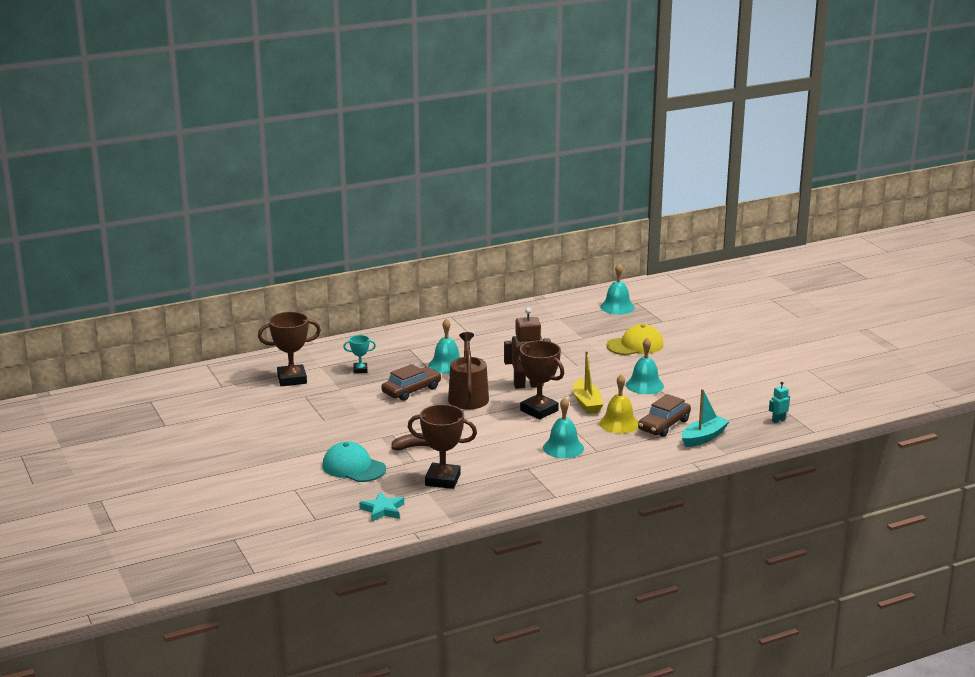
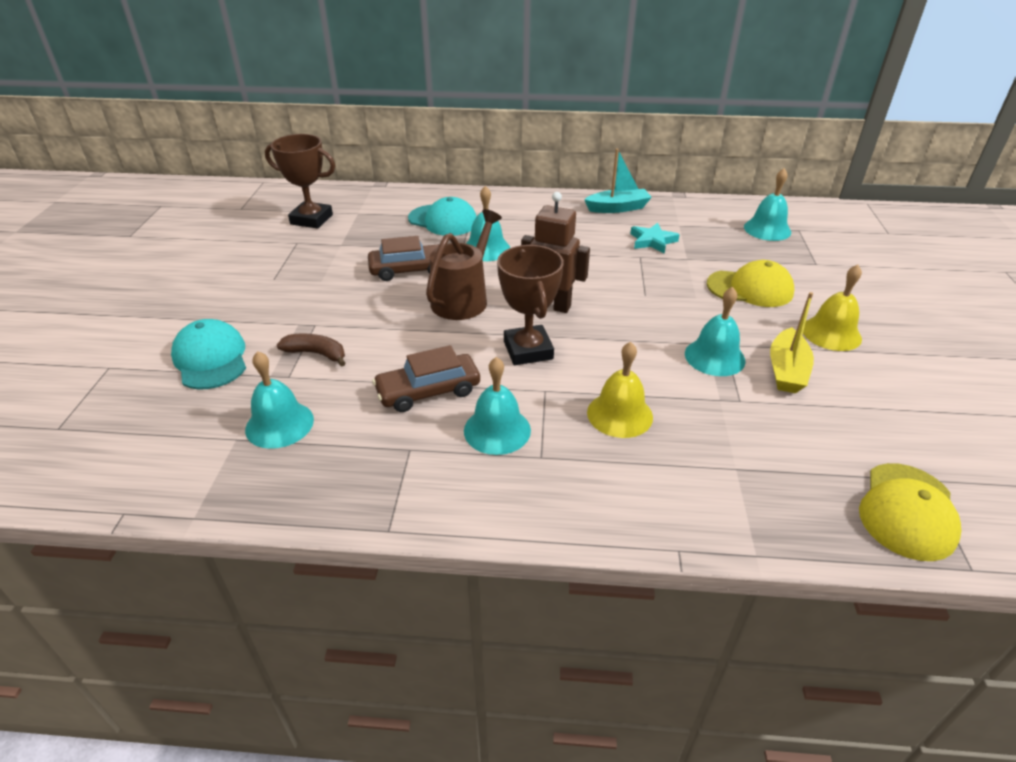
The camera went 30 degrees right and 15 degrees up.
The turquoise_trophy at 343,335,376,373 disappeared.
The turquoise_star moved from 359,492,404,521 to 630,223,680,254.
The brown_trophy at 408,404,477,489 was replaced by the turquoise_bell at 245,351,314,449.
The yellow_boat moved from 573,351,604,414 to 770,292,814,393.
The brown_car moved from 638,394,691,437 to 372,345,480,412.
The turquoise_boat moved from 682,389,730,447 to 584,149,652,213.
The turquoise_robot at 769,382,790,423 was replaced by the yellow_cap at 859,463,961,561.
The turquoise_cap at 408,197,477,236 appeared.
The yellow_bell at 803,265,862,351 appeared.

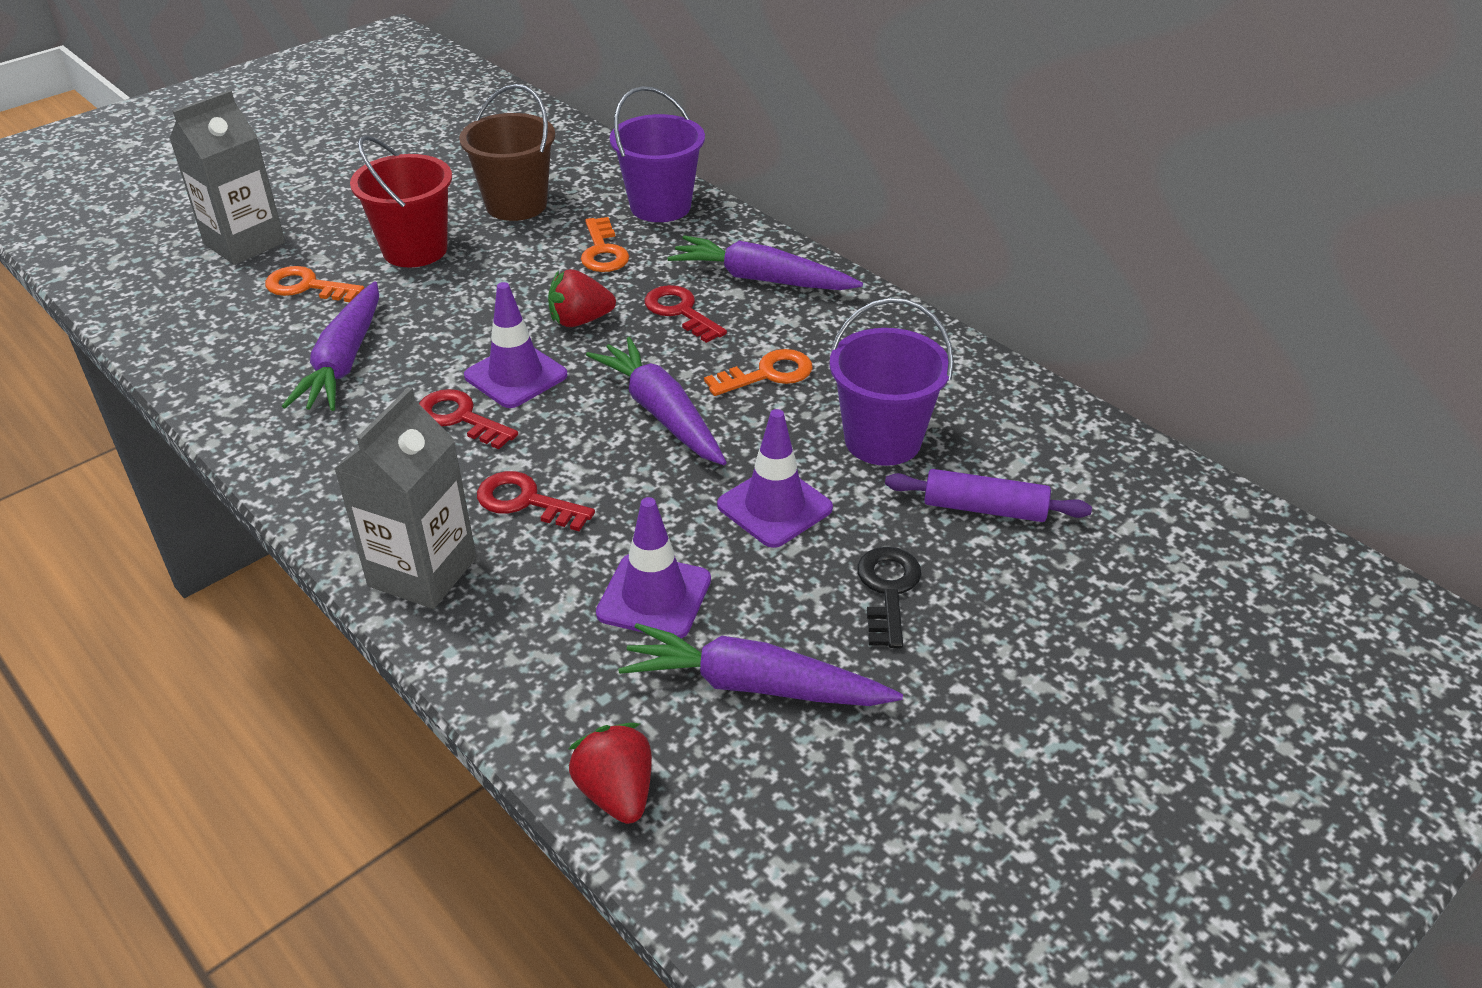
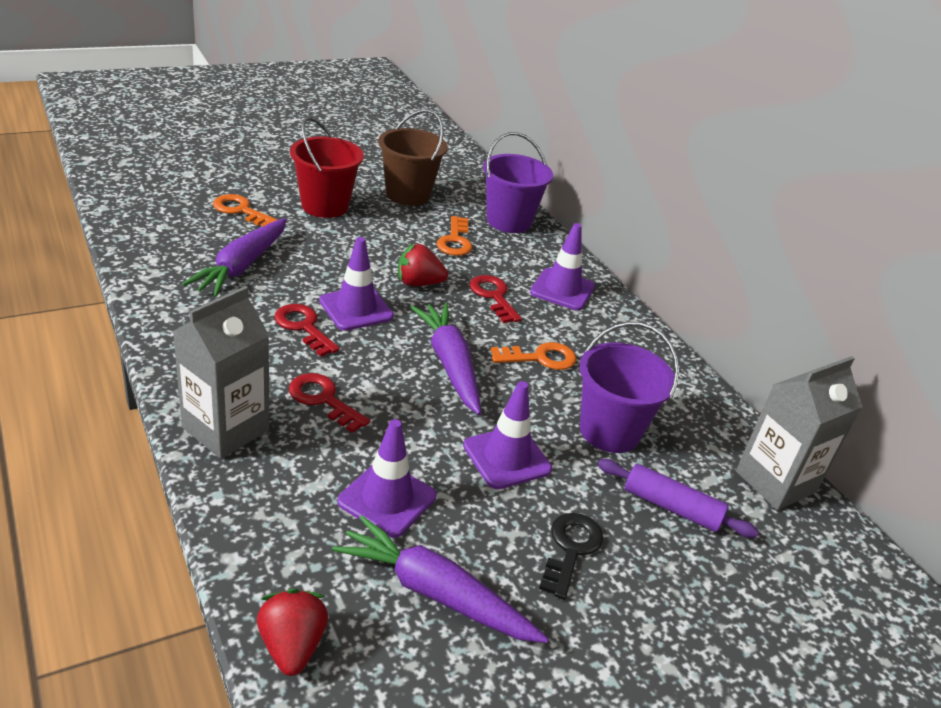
The camera went 10 degrees right and 5 degrees down.
The grey_carton moved from 169,90,285,265 to 736,356,862,510.
The purple_carrot at 668,235,863,290 was replaced by the purple_traffic_cone at 530,223,595,310.

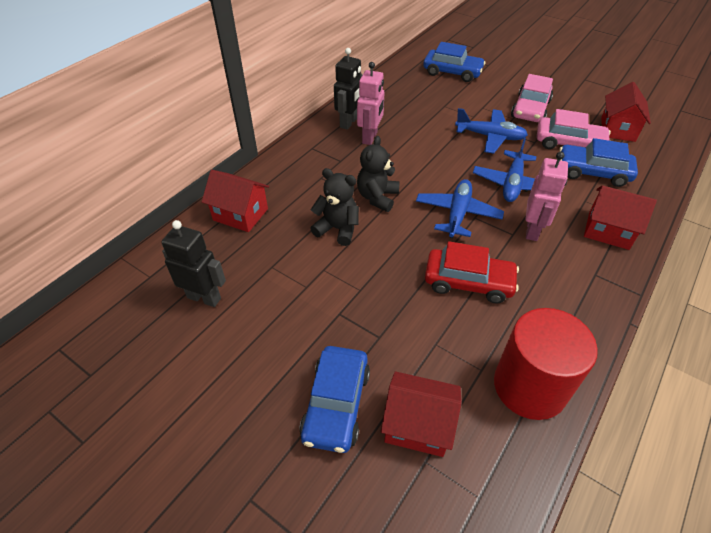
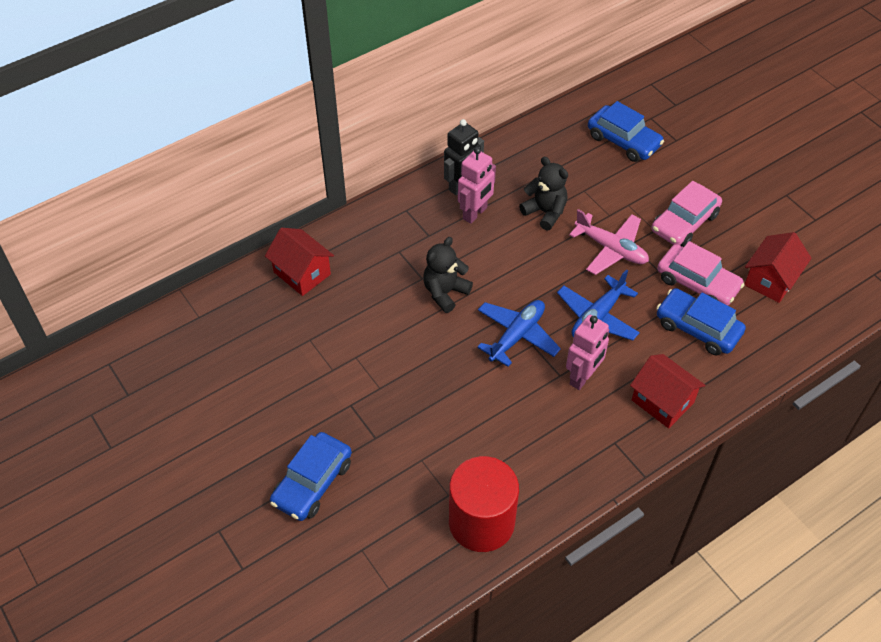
The camera went 20 degrees right and 5 degrees up.
The black_robot at 161,220,226,307 disappeared.
The black_teddy_bear moved from 310,168,359,246 to 519,157,568,230.
The red_house at 381,372,462,457 disappeared.
The red_car at 425,241,519,303 disappeared.
The blue_plane at 455,108,528,154 became the pink_plane at 569,209,649,275.

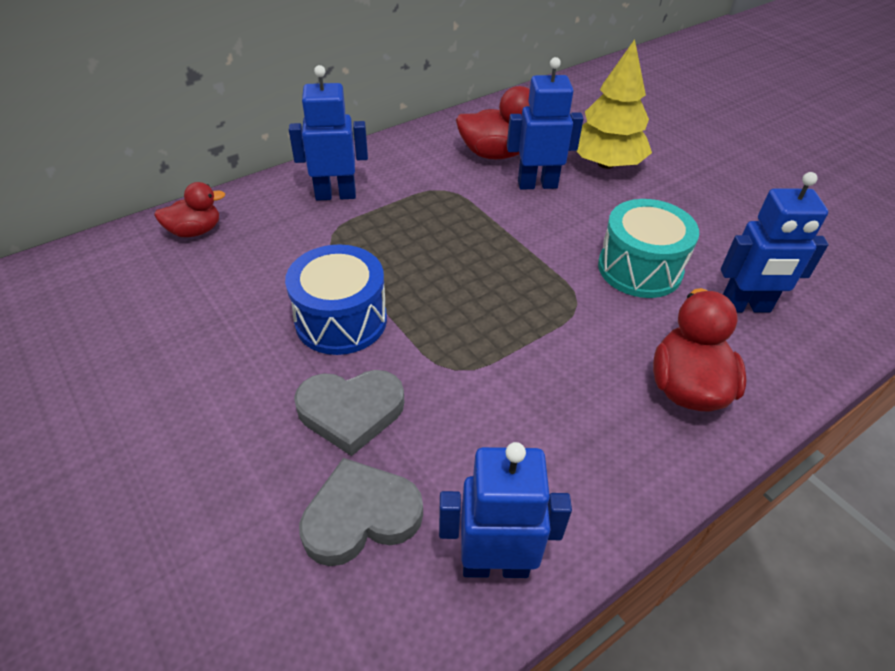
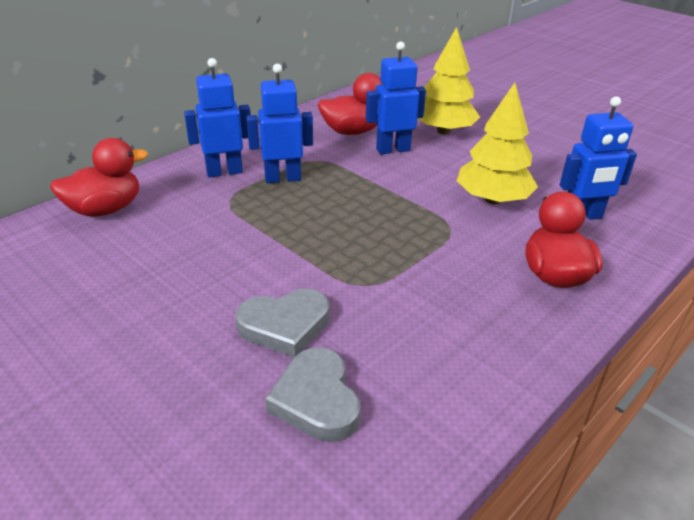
The camera went 10 degrees left and 10 degrees down.
The red_duck at 154,182,225,237 changed to 1.54 times the size.
The blue_drum at 285,244,387,355 disappeared.
The grey_heart at 299,458,423,566 turned 75 degrees counterclockwise.
The blue_robot moved from 439,442,572,578 to 247,64,313,183.
The turquoise_drum at 598,199,699,298 was replaced by the yellow_tree at 457,83,538,204.

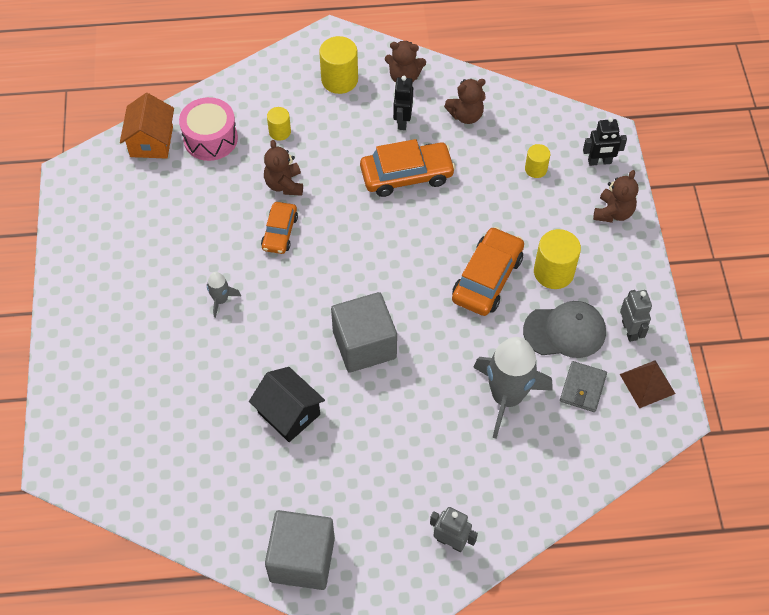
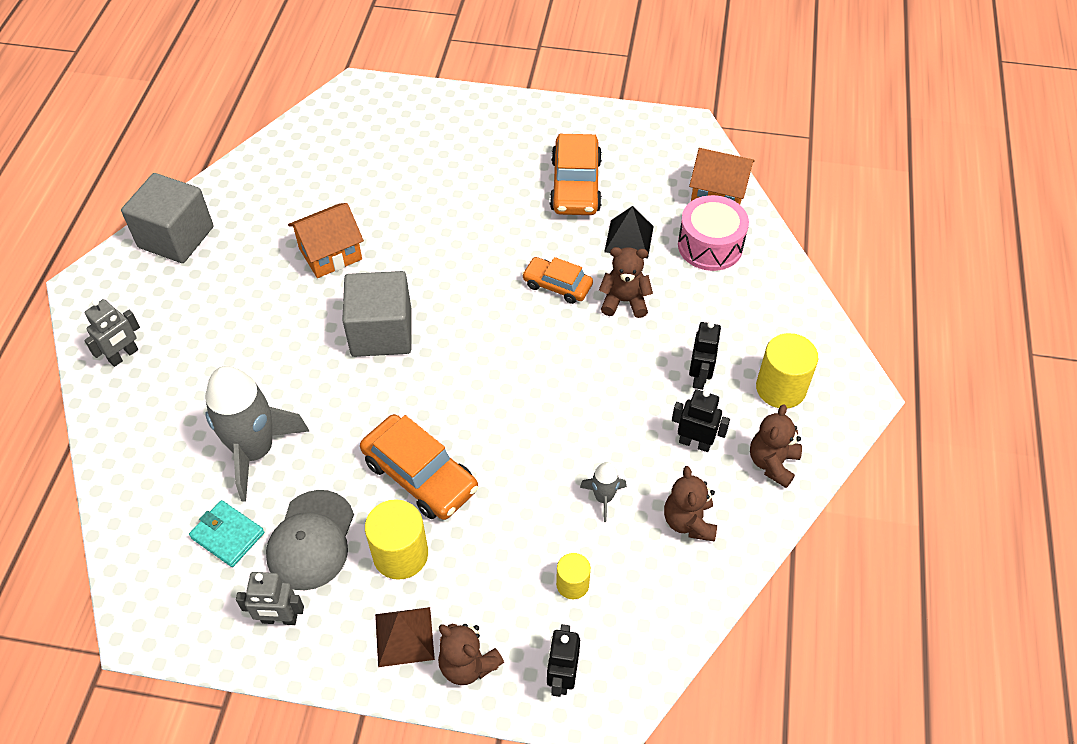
The camera went 105 degrees right and 5 degrees down.
The grey_rocket moved from 207,272,241,318 to 580,462,627,522.
The black_house at 249,367,325,442 became the orange_house at 288,203,364,278.
The yellow_cylinder at 267,107,291,141 disappeared.
The orange_car moved from 360,139,456,197 to 550,134,602,215.
The grey_wallet at 560,361,607,412 became the turquoise_wallet at 189,500,264,567.
The brown_pyramid moved from 620,360,675,408 to 375,607,435,667.
The black_pyramid at 604,206,654,258 appeared.
The black_robot at 689,321,721,390 appeared.

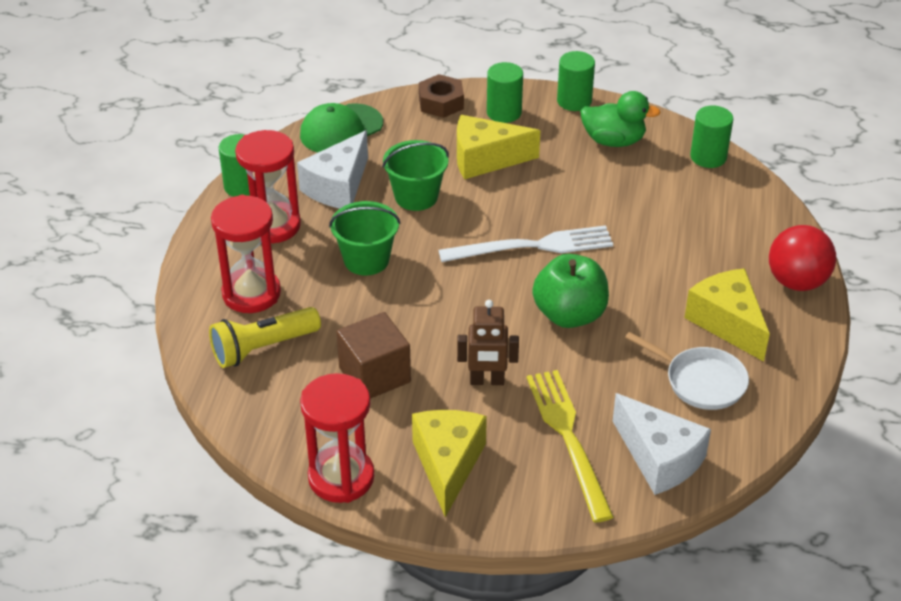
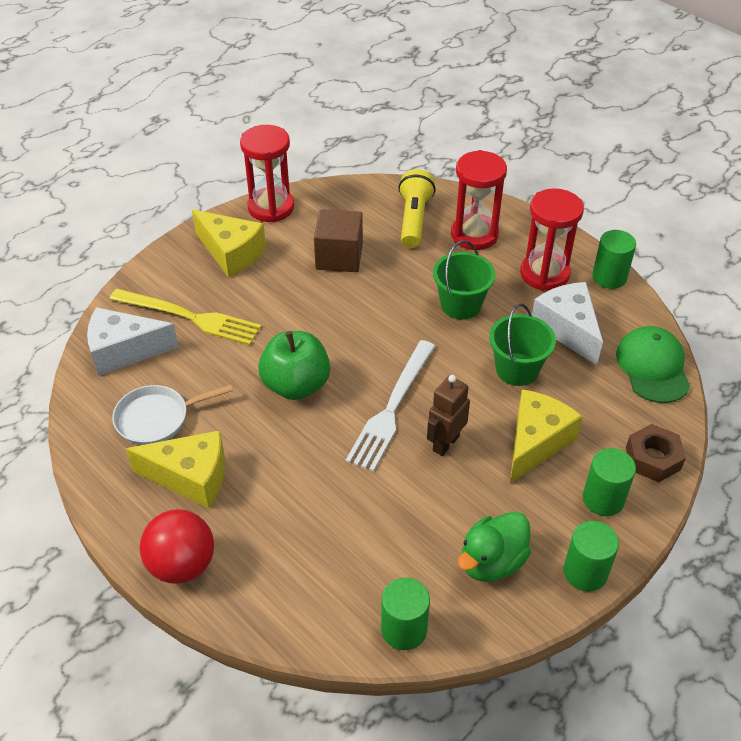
The camera went 125 degrees right and 5 degrees up.
The brown_robot moved from 457,300,519,385 to 427,375,470,456.

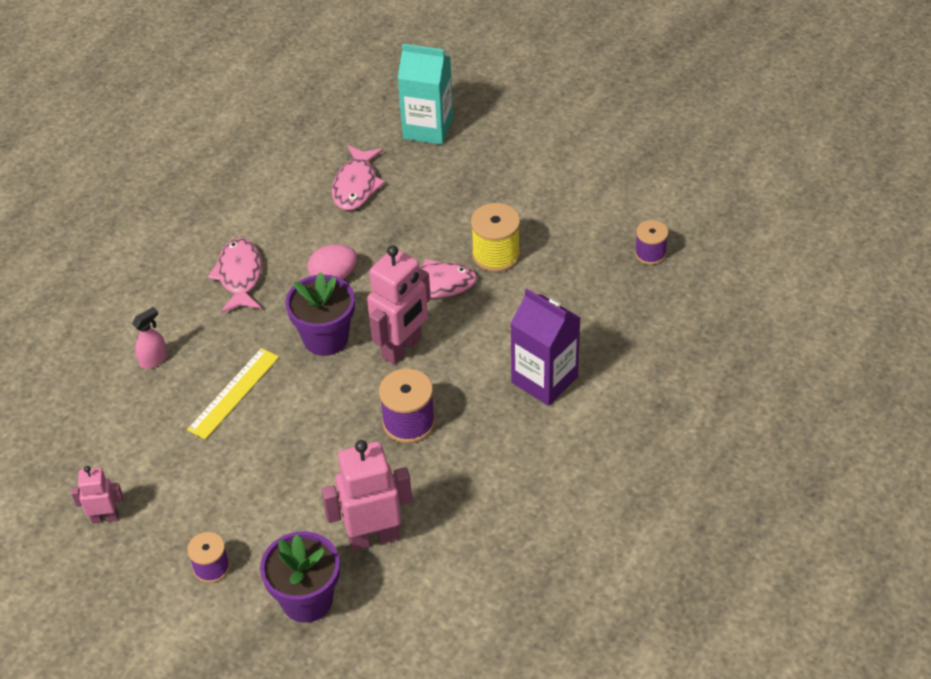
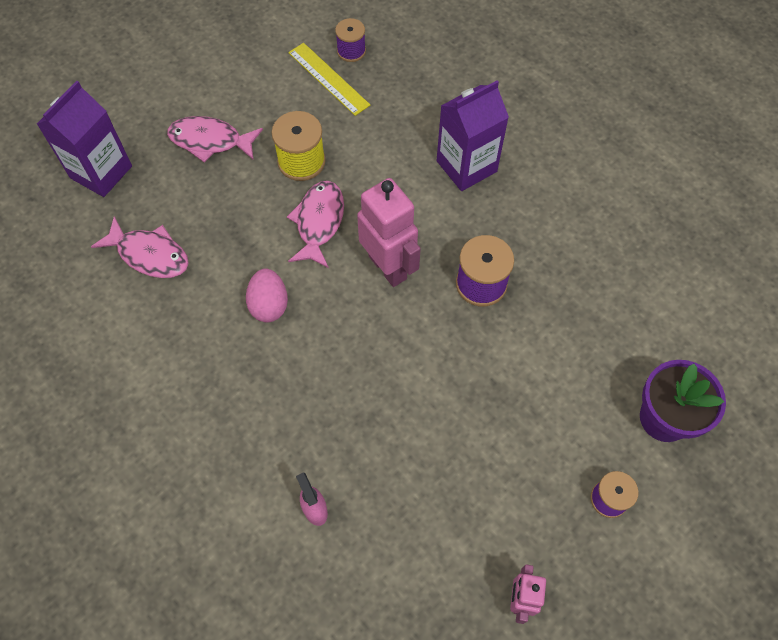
The camera went 75 degrees left and 15 degrees up.
The yellow_ruler moved from 187,348,279,440 to 288,43,370,116.
The pink_fish moved from 208,238,262,313 to 167,116,263,163.
The purple_flower_pot at 285,272,355,356 disappeared.
The pink_robot at 321,440,412,551 disappeared.
The turquoise_carton at 398,44,453,145 became the purple_carton at 37,81,132,197.

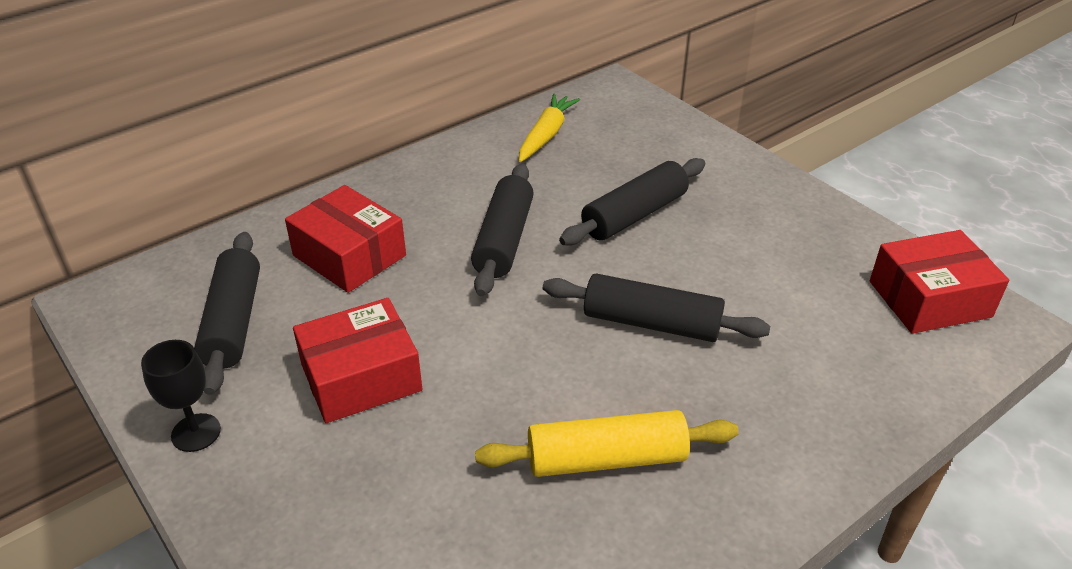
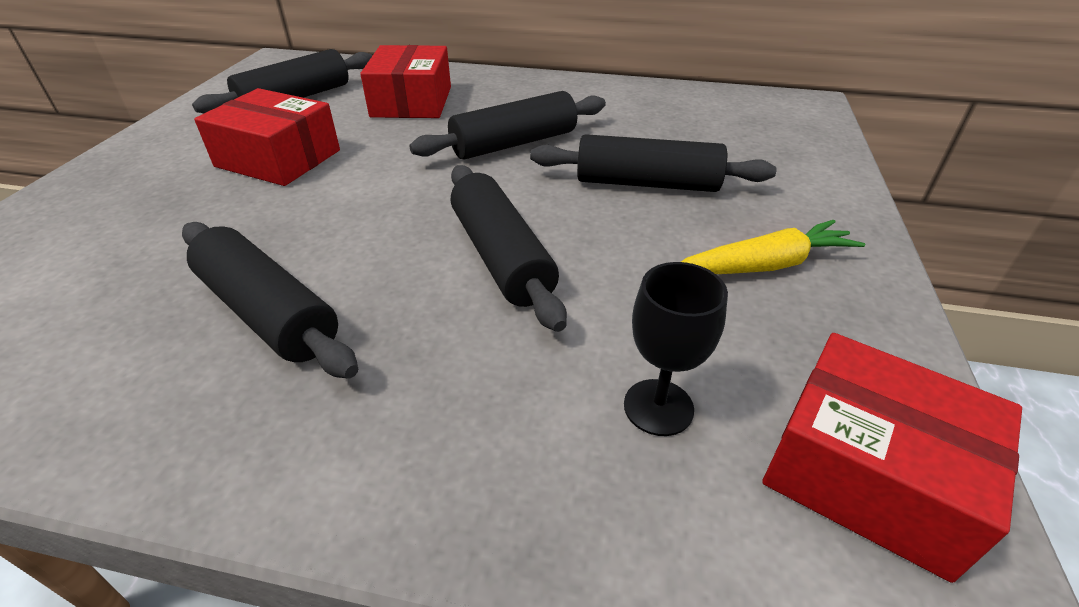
The camera went 50 degrees right and 0 degrees up.
The black_goblet moved from 141,340,221,452 to 624,262,728,436.
The yellow_rolling_pin at 475,410,739,477 became the black_rolling_pin at 182,222,358,378.
The yellow_carrot moved from 519,93,580,162 to 681,220,865,274.

